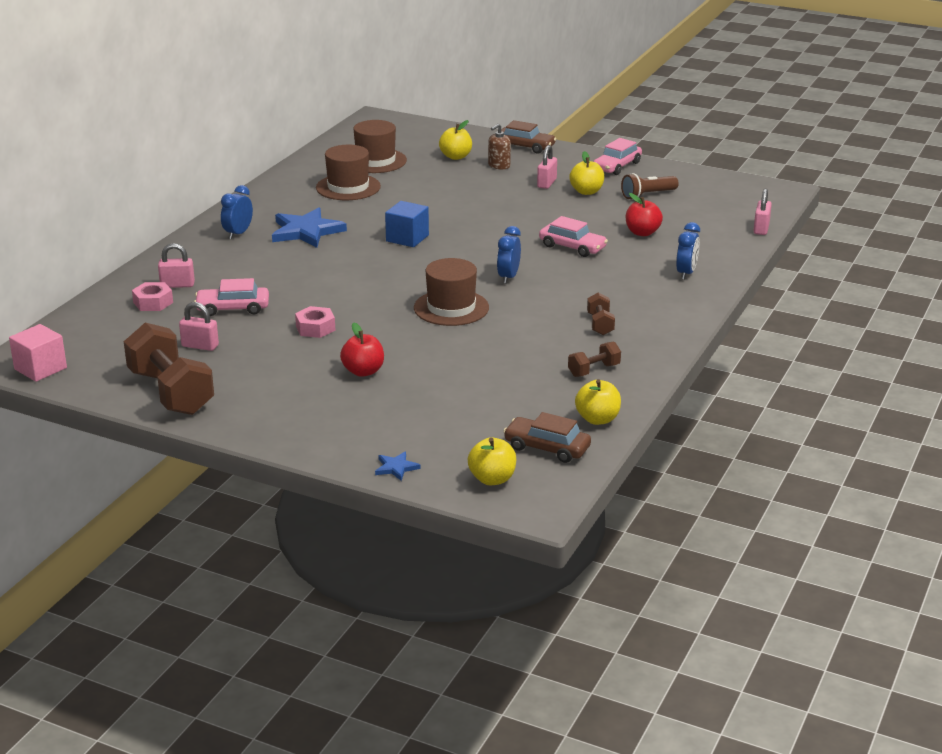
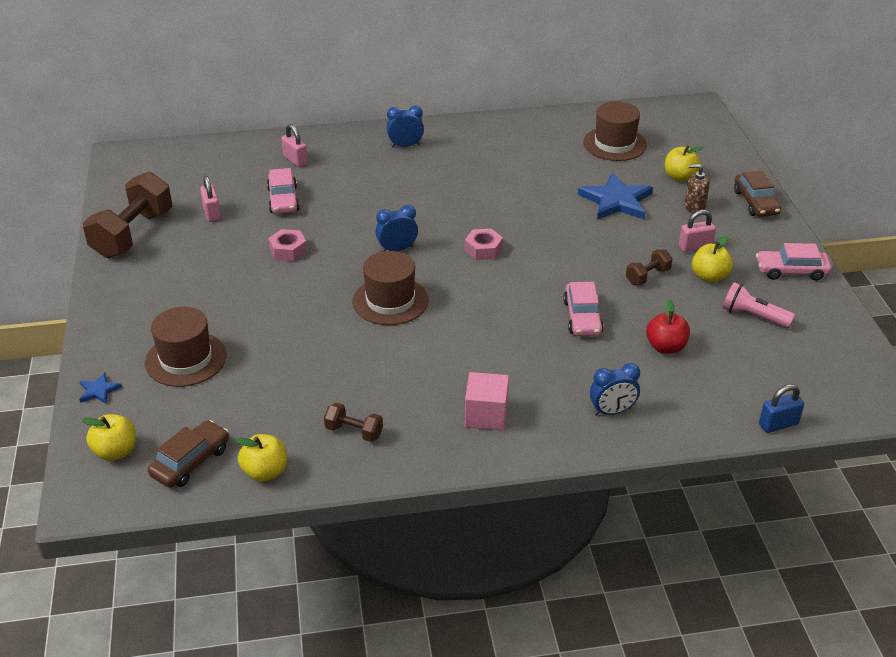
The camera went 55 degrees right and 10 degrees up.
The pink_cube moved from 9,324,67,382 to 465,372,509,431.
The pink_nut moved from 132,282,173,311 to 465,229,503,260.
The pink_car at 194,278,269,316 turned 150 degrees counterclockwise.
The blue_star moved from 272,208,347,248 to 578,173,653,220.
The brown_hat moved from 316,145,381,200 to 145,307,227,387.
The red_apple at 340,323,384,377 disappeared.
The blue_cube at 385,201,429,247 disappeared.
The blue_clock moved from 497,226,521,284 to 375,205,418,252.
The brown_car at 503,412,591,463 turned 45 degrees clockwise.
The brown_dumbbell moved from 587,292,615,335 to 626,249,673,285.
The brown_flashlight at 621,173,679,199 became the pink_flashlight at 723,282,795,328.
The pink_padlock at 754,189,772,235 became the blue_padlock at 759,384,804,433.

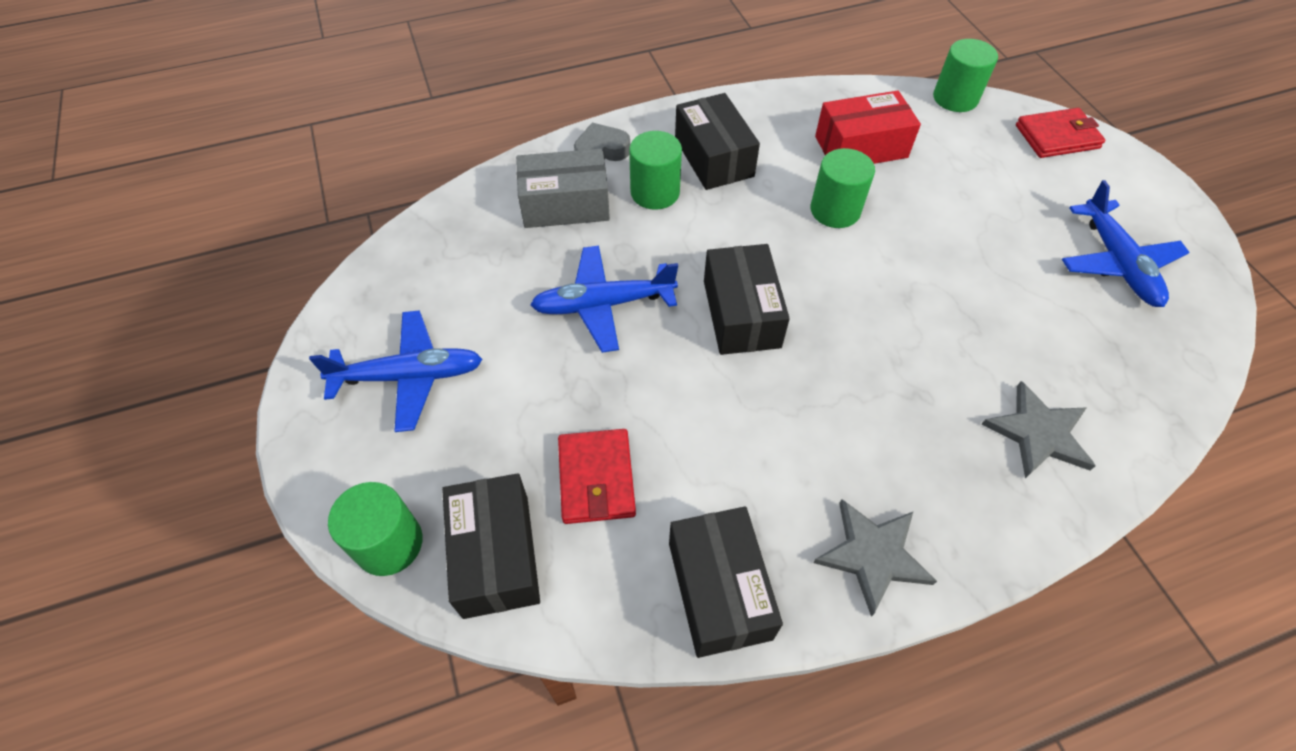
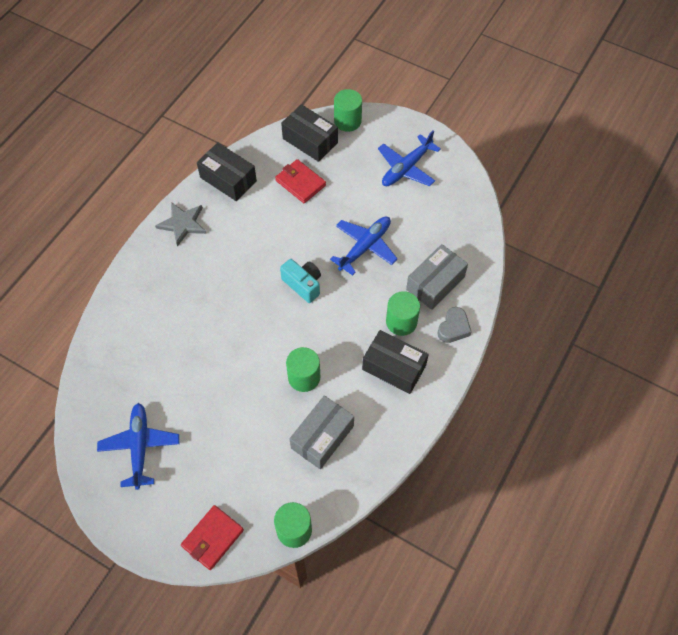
The camera went 140 degrees right and 5 degrees up.
The black_box at 704,244,790,355 was replaced by the turquoise_camera at 280,259,321,303.
The red_box at 815,90,921,164 became the grey_box at 289,395,354,470.
The grey_star at 981,381,1096,478 disappeared.
The blue_plane at 1062,180,1189,307 turned 45 degrees clockwise.

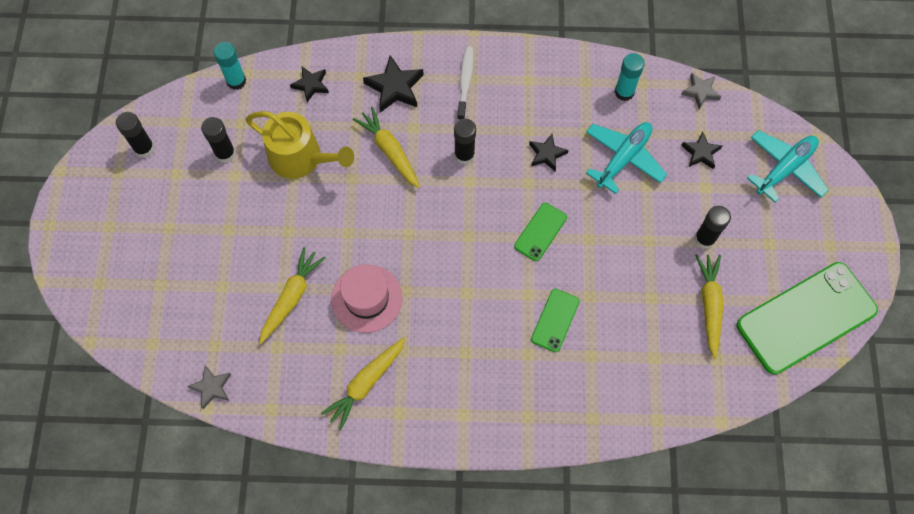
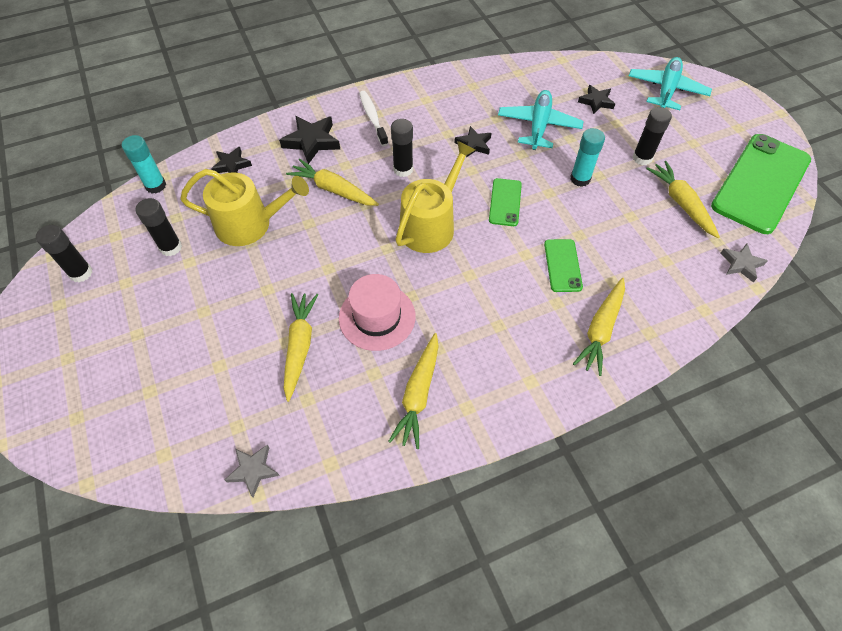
The camera went 25 degrees left and 10 degrees down.
The turquoise_glue_stick moved from 615,53,645,101 to 570,128,605,187.
The grey_star moved from 681,73,721,109 to 720,244,768,282.
The yellow_watering_can at 395,141,475,253 appeared.
The yellow_carrot at 573,278,625,376 appeared.

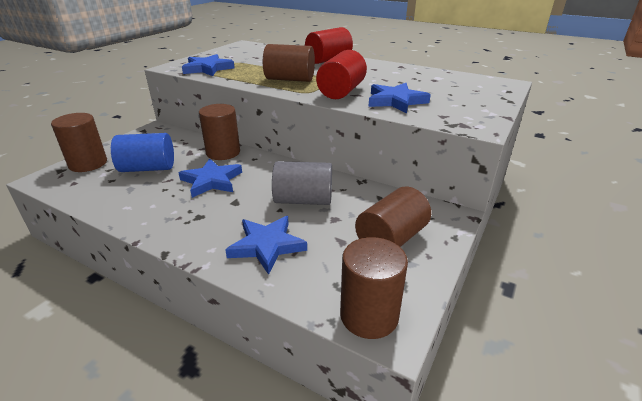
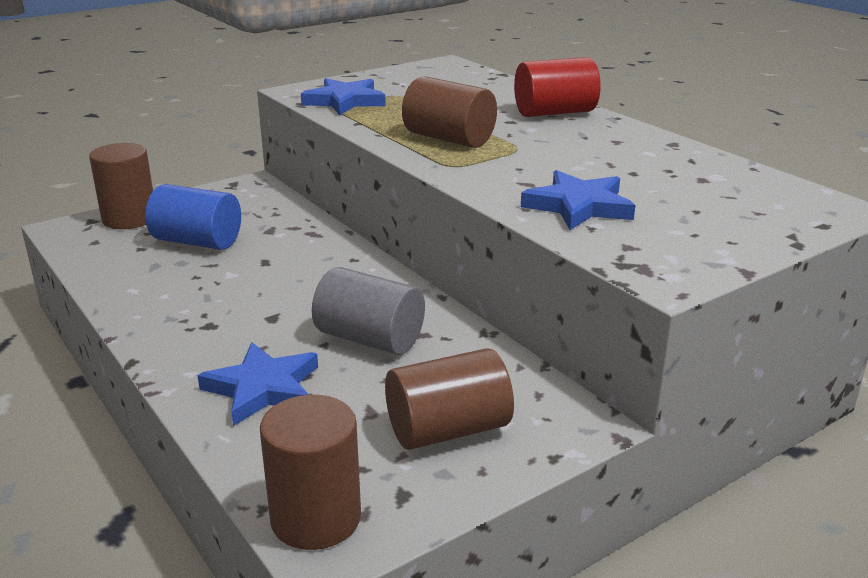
The camera went 25 degrees right and 5 degrees down.
The blue_star at 178,158,242,198 disappeared.
The brown_cylinder at 199,104,240,160 disappeared.
The red_cylinder at 316,50,367,99 disappeared.

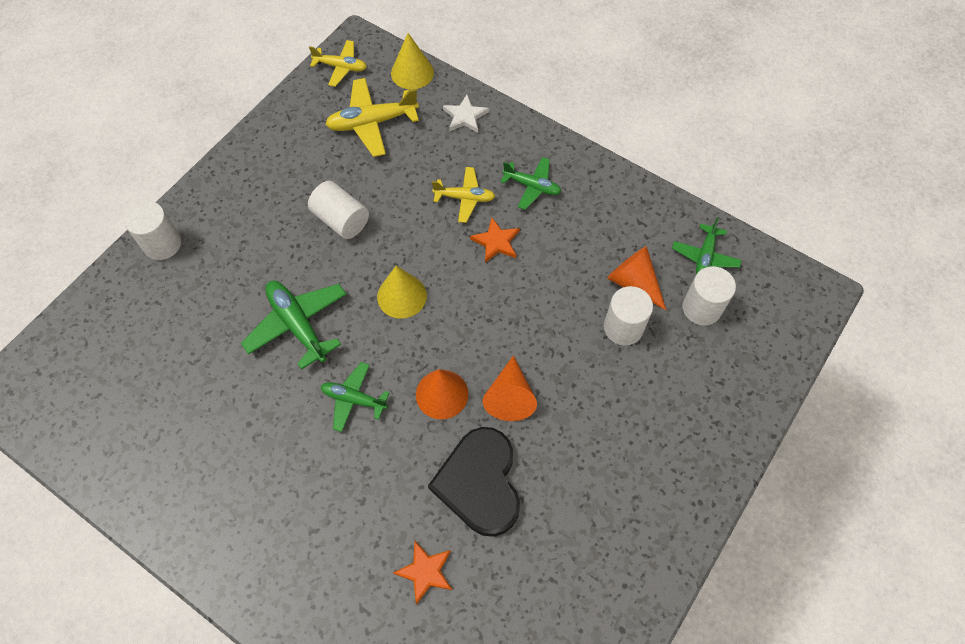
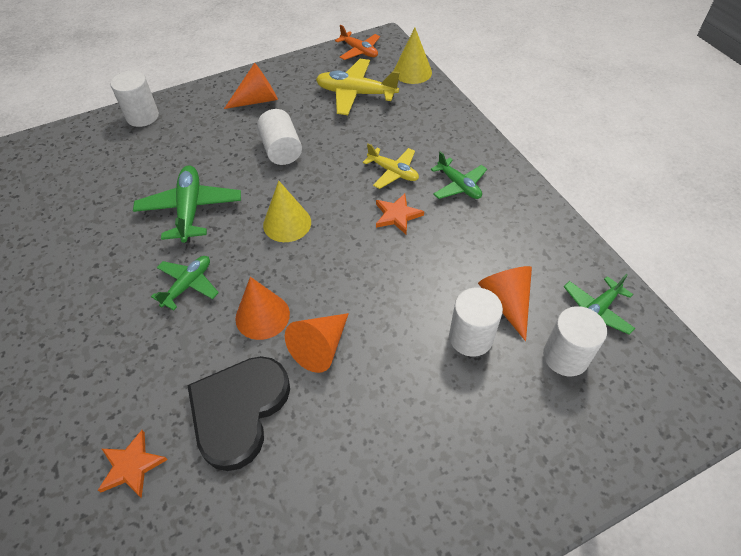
The camera went 30 degrees right and 10 degrees down.
The yellow_plane at 309,40,367,87 became the orange_plane at 335,25,380,60.
The green_plane at 321,362,390,432 turned 75 degrees clockwise.
The white_star at 443,94,489,133 disappeared.
The orange_cone at 224,63,278,109 appeared.

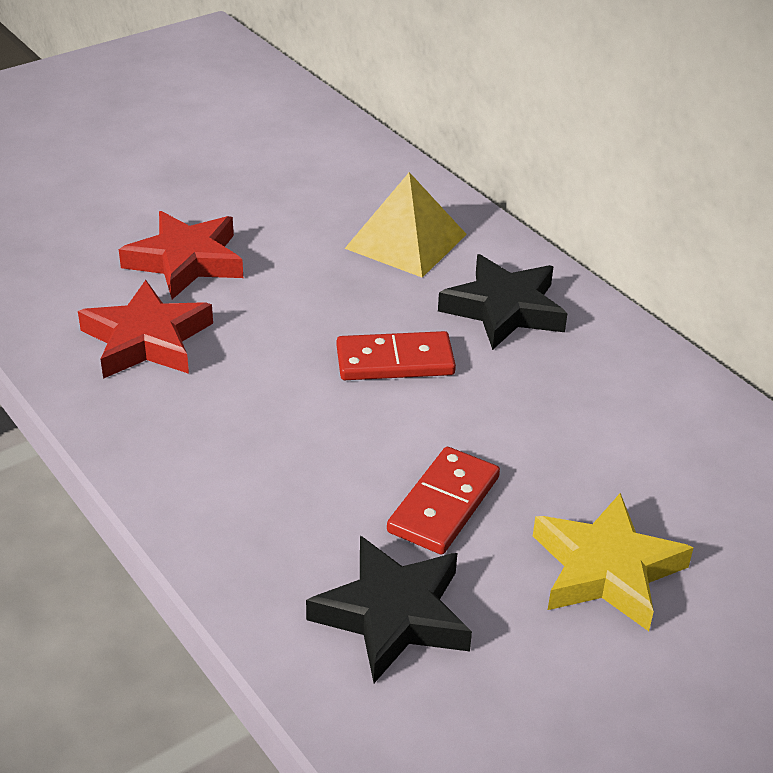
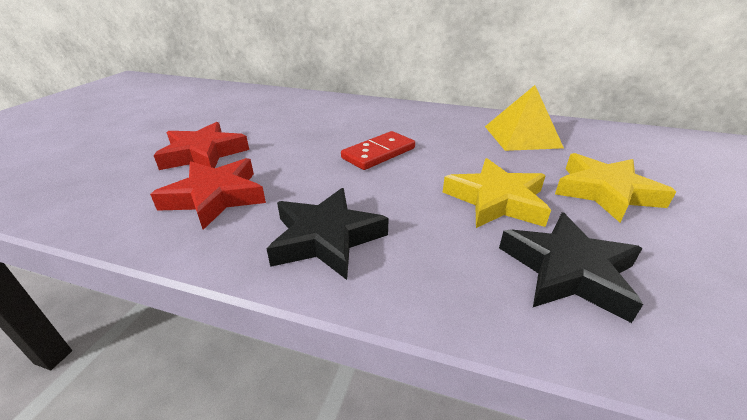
The camera went 35 degrees left and 5 degrees down.
The yellow_pyramid moved from 344,172,467,278 to 485,85,564,151.
The red_domino at 387,447,500,555 was replaced by the yellow_star at 443,158,551,228.
The black_star moved from 438,254,568,350 to 267,188,389,280.

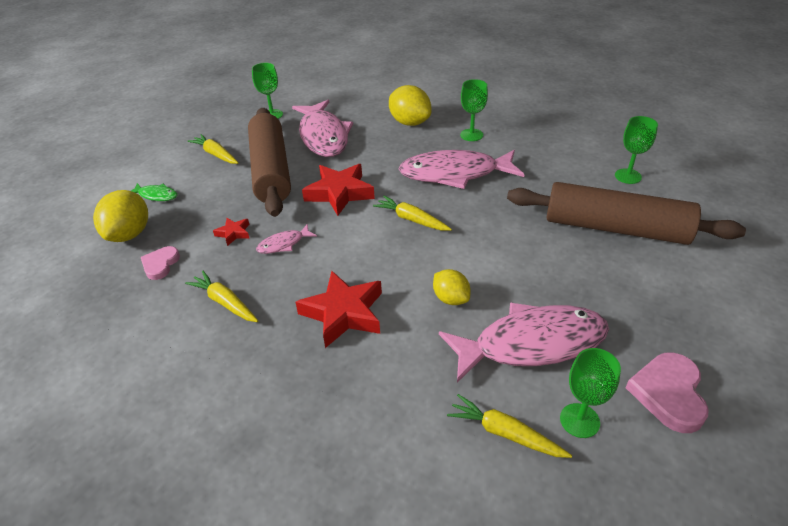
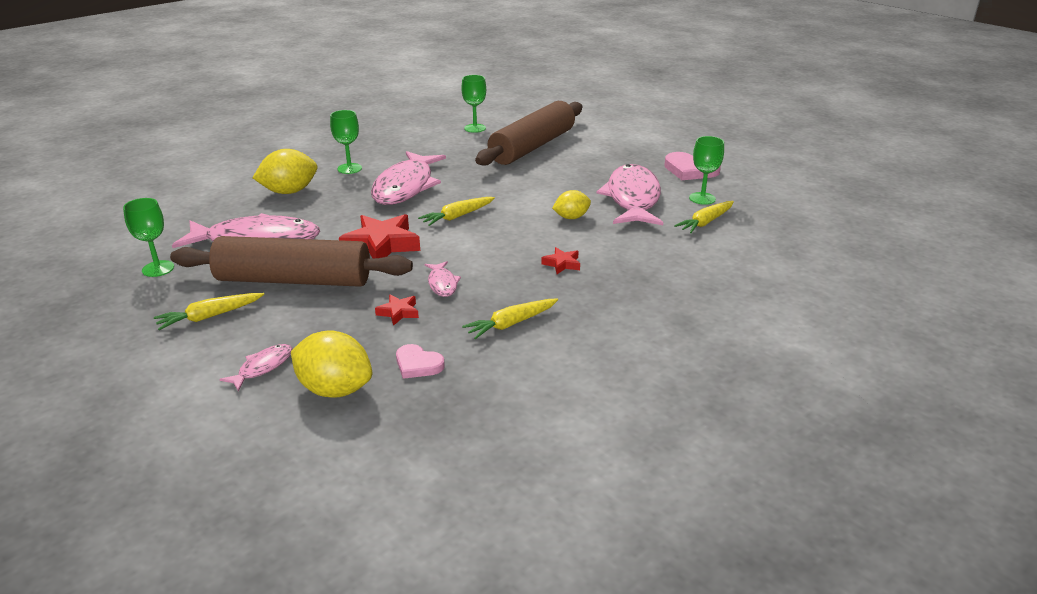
The camera went 75 degrees left and 10 degrees down.
The green_fish at 131,183,178,201 became the pink_fish at 219,344,292,392.
The red_star at 295,271,382,348 changed to 0.48 times the size.

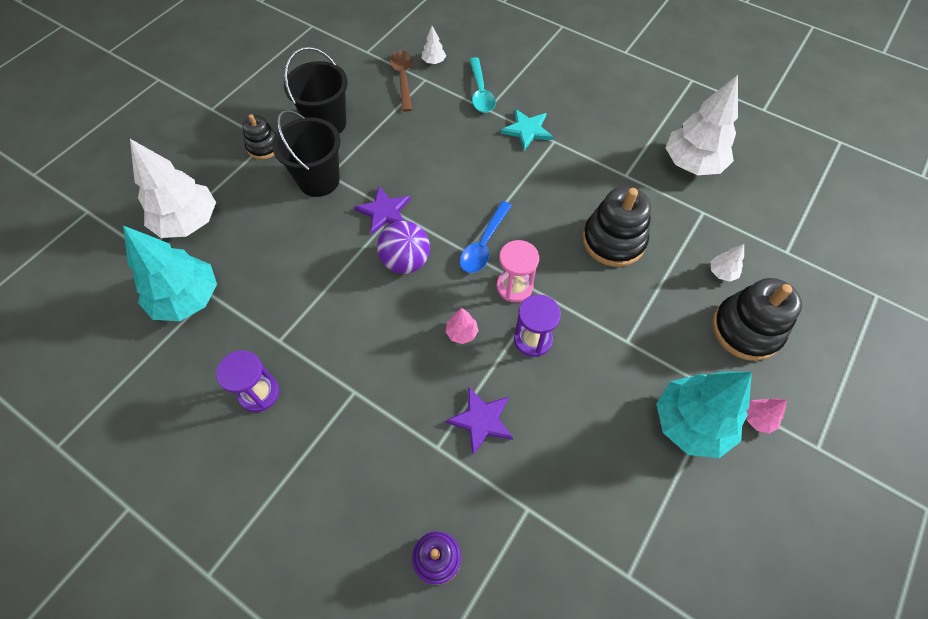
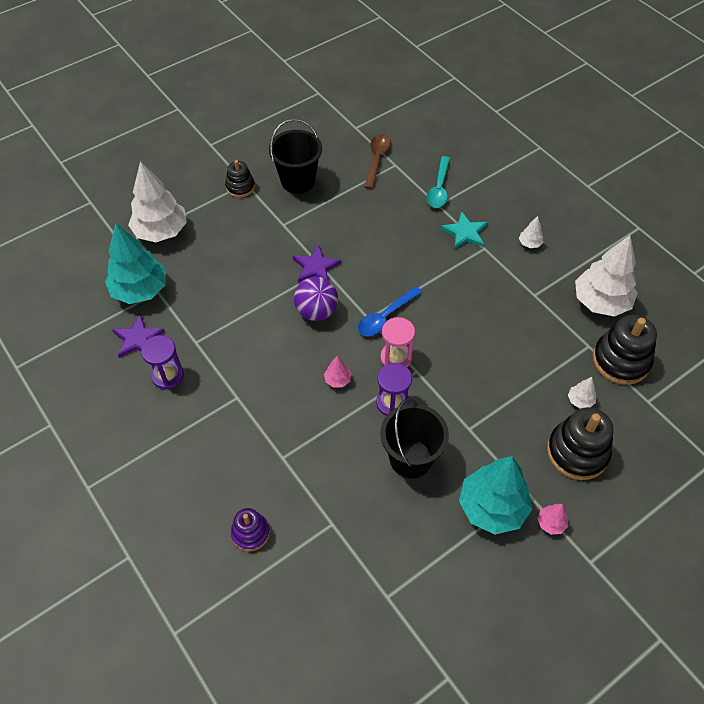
The camera went 20 degrees right and 5 degrees down.
The black_bucket moved from 272,110,340,197 to 380,399,449,479.
The white_tree moved from 422,26,446,64 to 519,216,544,248.
The purple_star moved from 445,387,513,455 to 112,314,165,358.
The black_stacking_toy moved from 582,186,651,267 to 593,315,657,385.

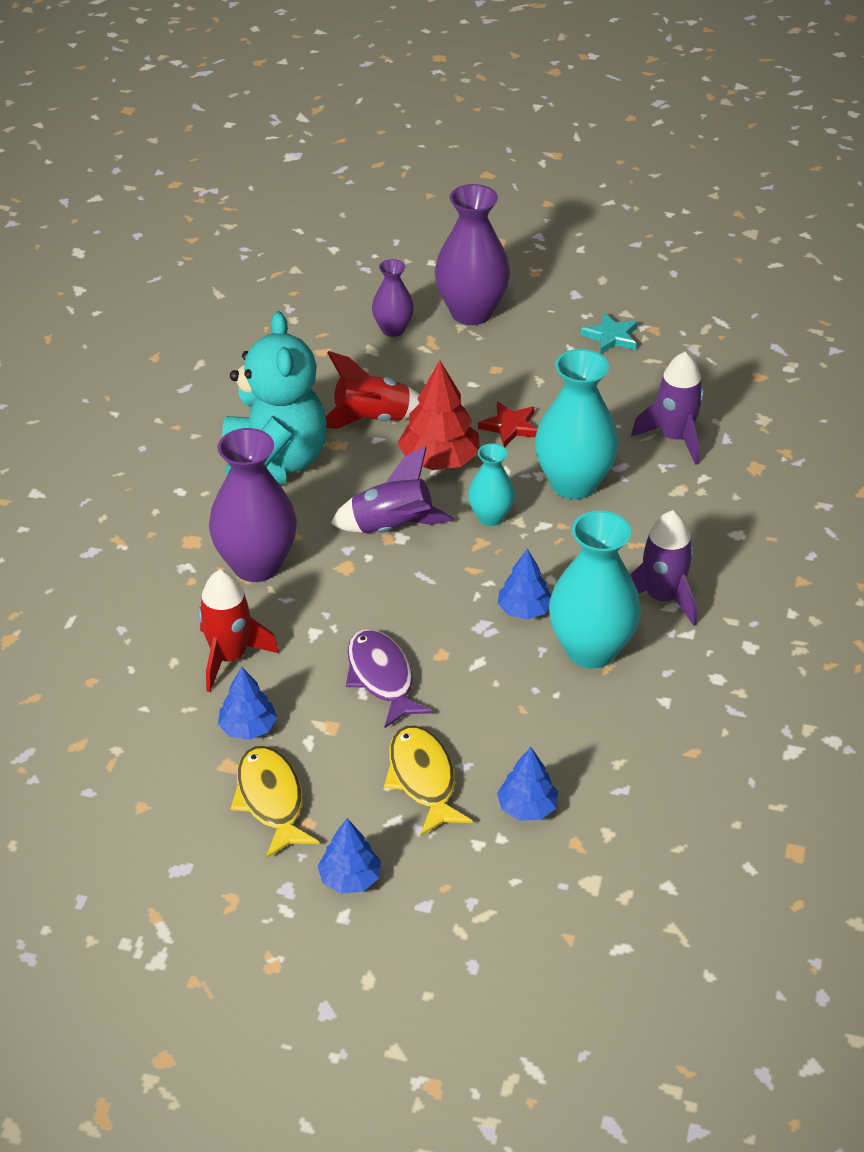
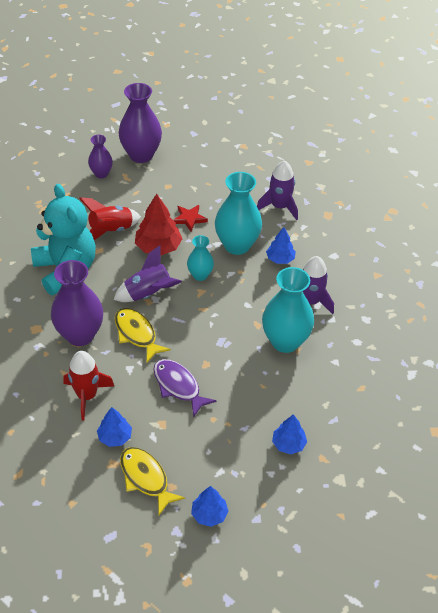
The camera went 20 degrees left and 5 degrees up.
The yellow_fish moved from 384,726,473,836 to 115,308,171,362.
The blue_tree moved from 498,548,551,619 to 266,227,296,264.
The turquoise_star at 581,313,638,354 disappeared.

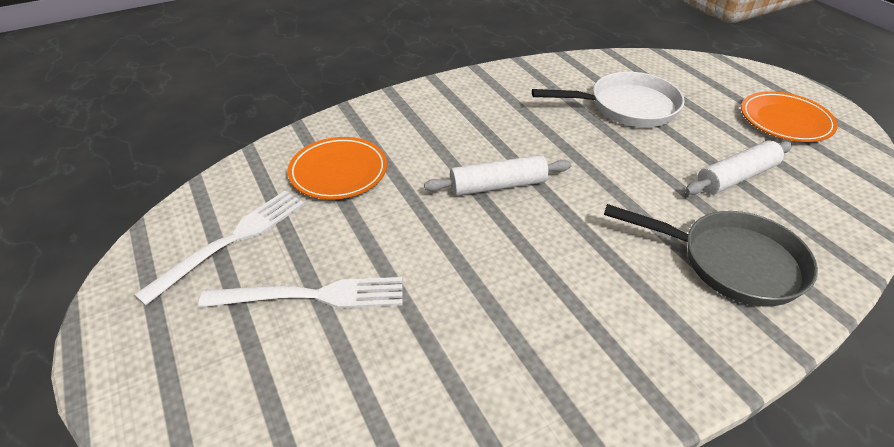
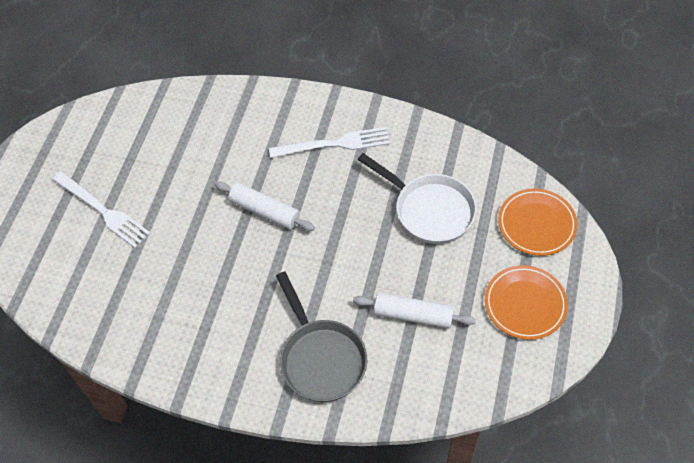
The camera went 45 degrees right and 15 degrees up.
The white_fork moved from 135,191,304,306 to 269,127,390,158.
The orange_plate moved from 288,137,387,200 to 498,188,578,256.

